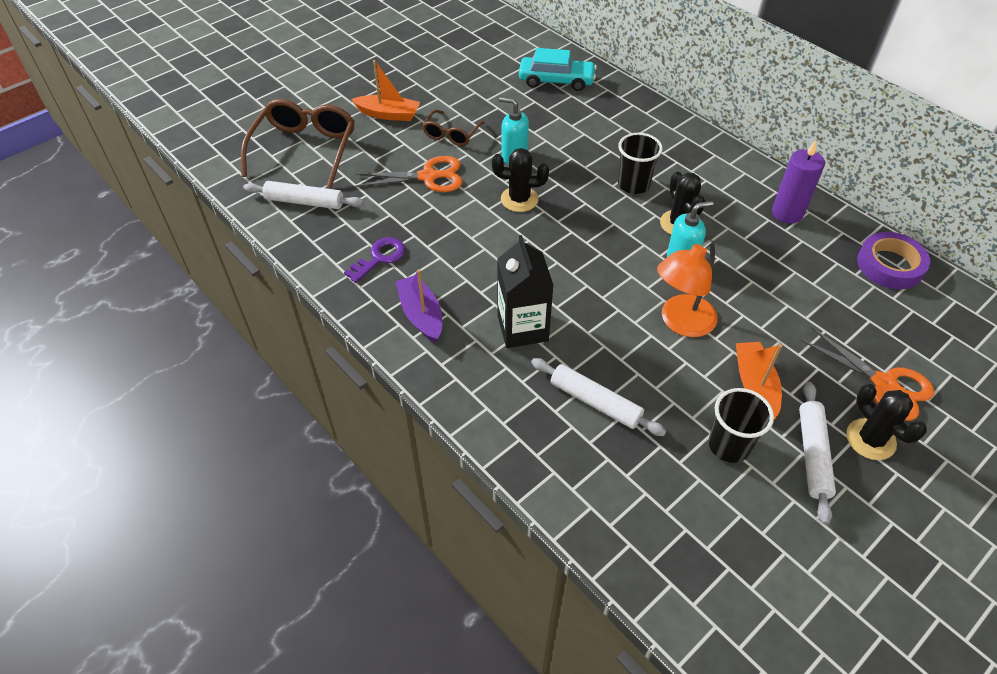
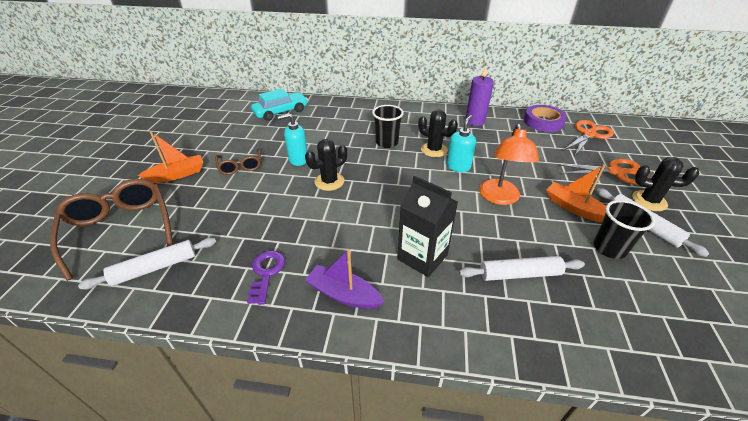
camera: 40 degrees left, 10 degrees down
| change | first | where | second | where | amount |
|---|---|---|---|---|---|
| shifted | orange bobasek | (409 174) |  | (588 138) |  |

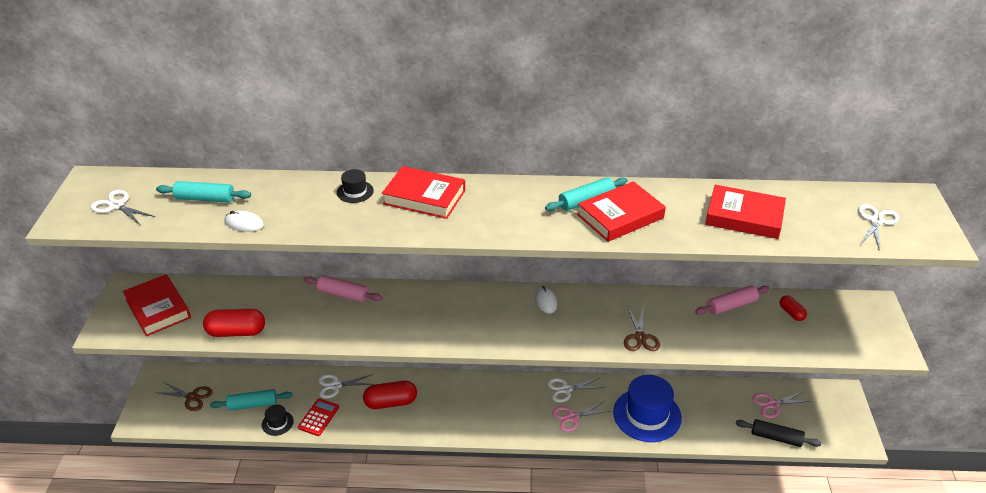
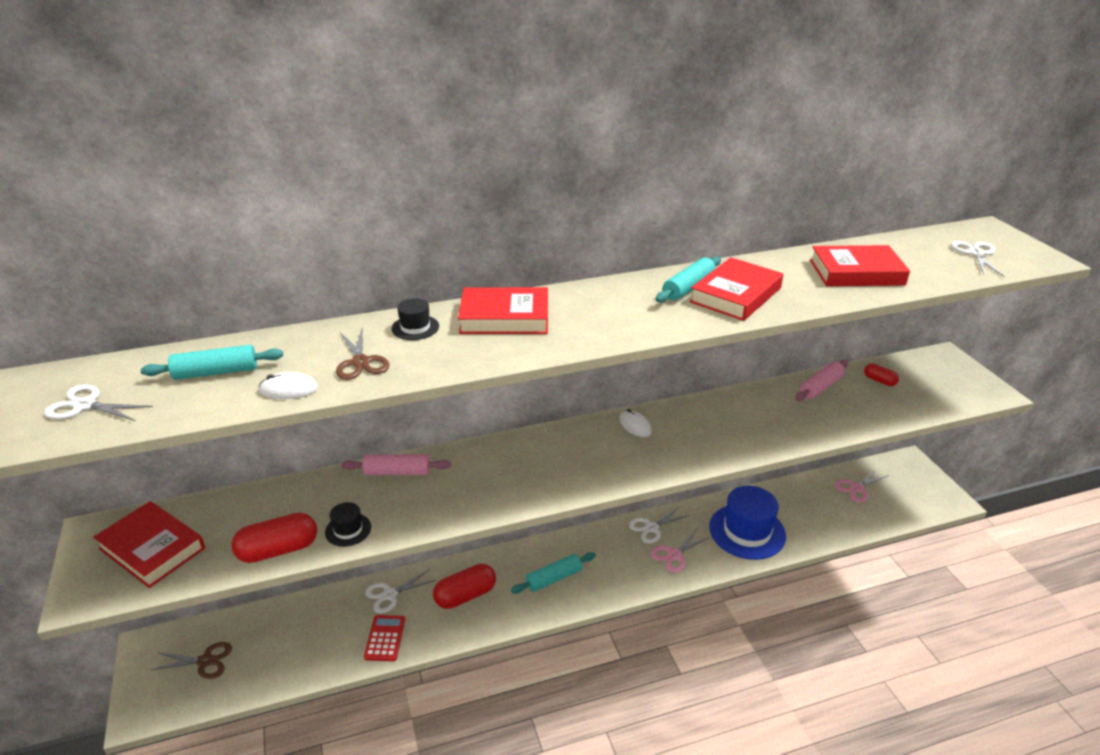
camera: 20 degrees left, 5 degrees down
| change | first | where | second | where | amount |
|---|---|---|---|---|---|
| shifted | brown bobasek | (642 329) |  | (363 354) |  |
| shifted | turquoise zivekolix | (251 400) |  | (553 573) |  |
| shifted | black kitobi | (278 420) |  | (348 524) |  |
| gone | black zivekolix | (778 433) |  |  |  |

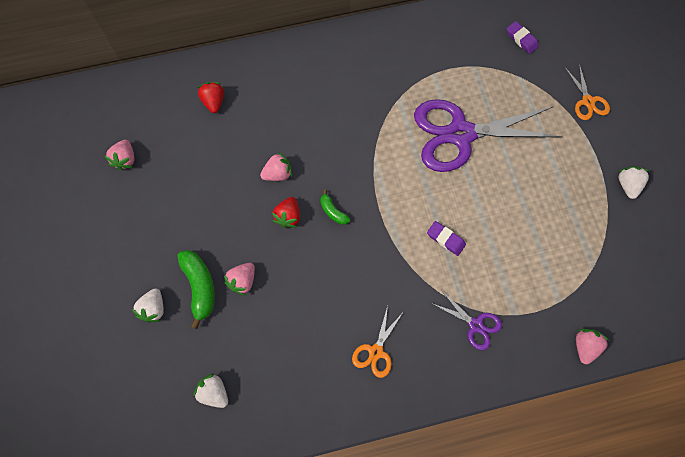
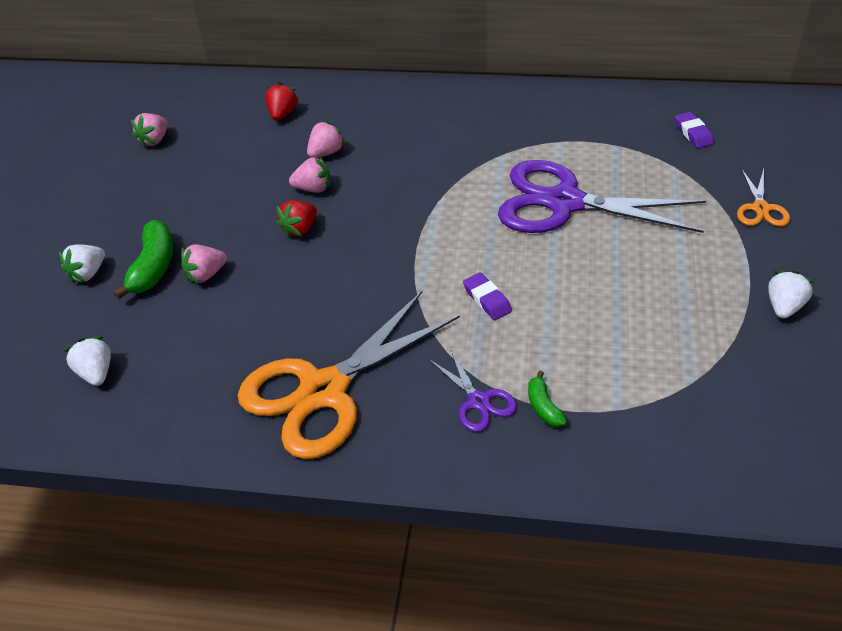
camera: 25 degrees right, 25 degrees down
| change | first | where | second | where | amount |
|---|---|---|---|---|---|
| shifted | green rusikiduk | (335 207) |  | (547 399) |  |
| scaled | orange bobasek | (378 342) |  | (349 375) | x2.23 |
| shifted | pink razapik | (593 346) |  | (326 139) |  |

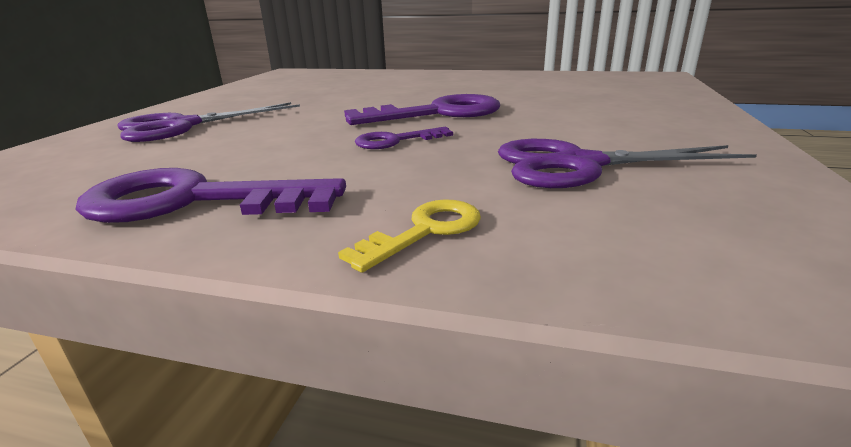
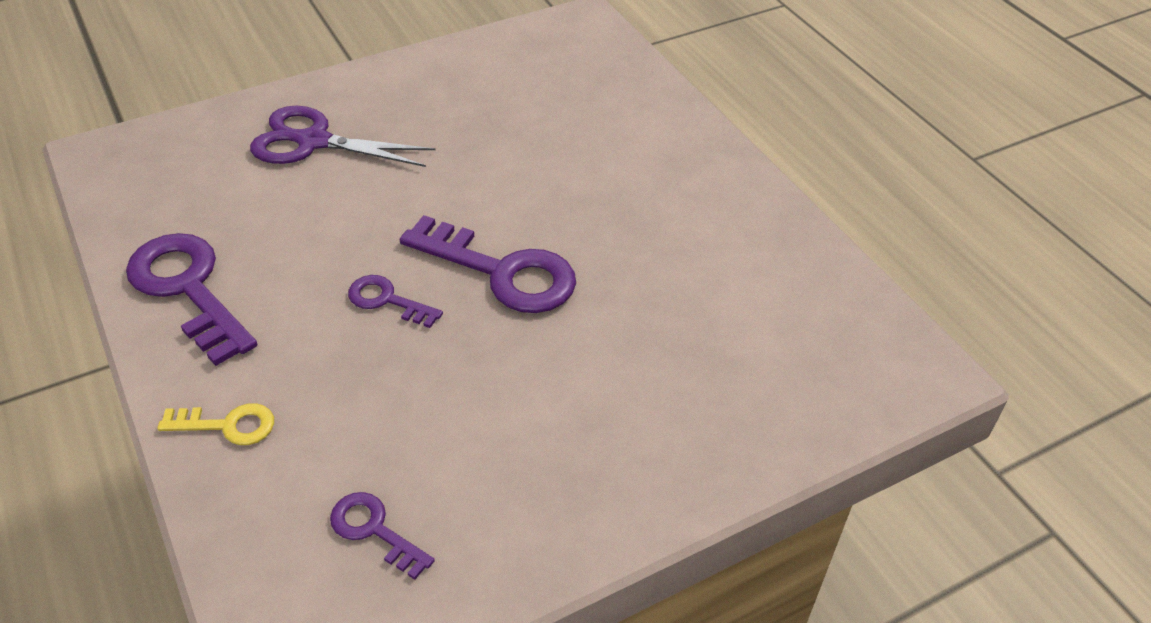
camera: 45 degrees right, 20 degrees up
| change | first | where | second | where | amount |
|---|---|---|---|---|---|
| gone | purple bobasek | (627 163) |  |  |  |
| new |  |  | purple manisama | (382 536) |  |

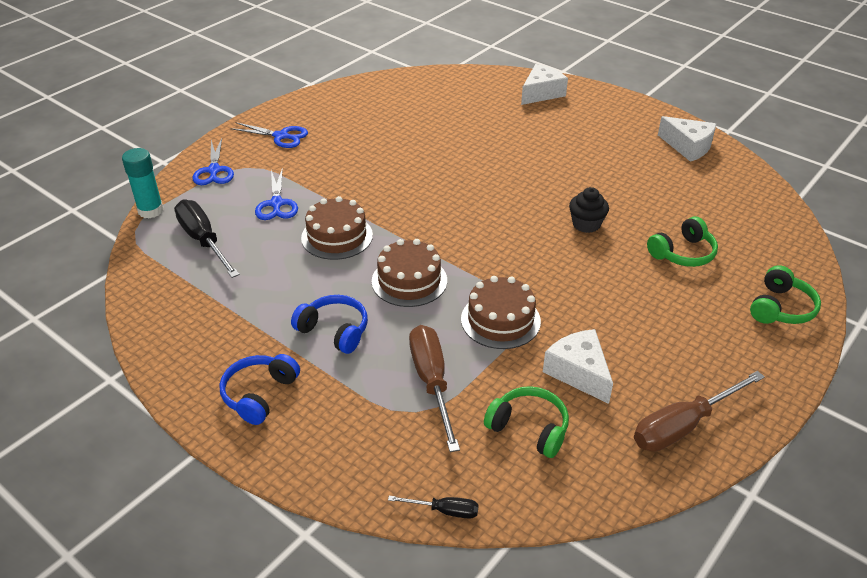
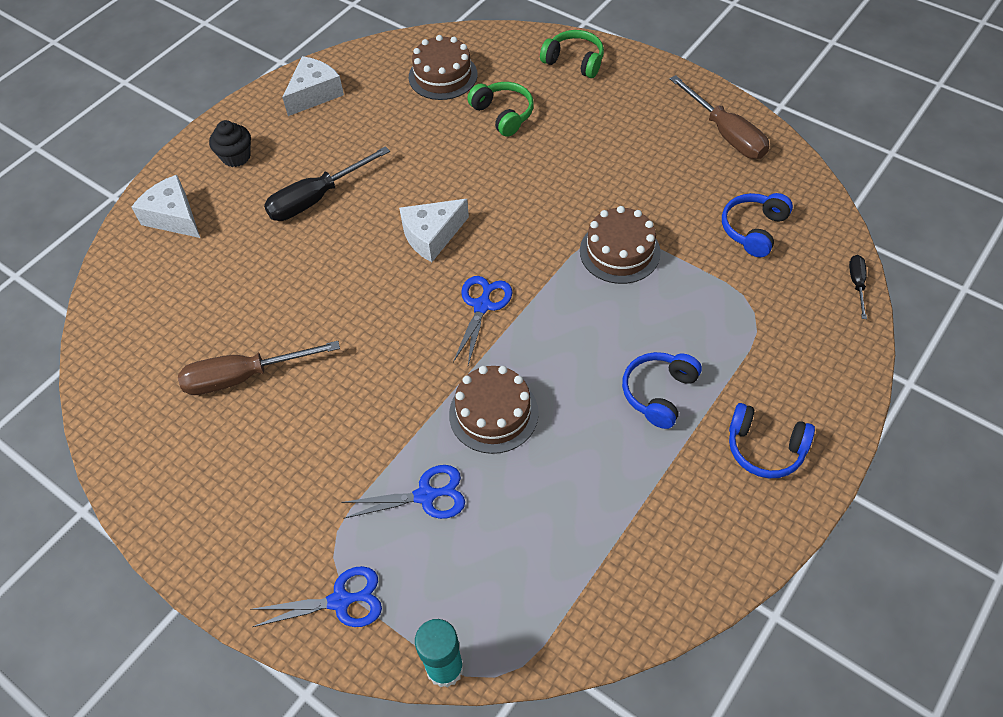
camera: 90 degrees left, 15 degrees up
| change | first | where | second | where | amount |
|---|---|---|---|---|---|
| shifted | blue bobasek | (269 135) |  | (482 320) |  |
| shifted | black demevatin | (589 210) |  | (230 143) |  |
| shifted | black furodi | (207 239) |  | (327 183) |  |
| shifted | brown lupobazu | (409 273) |  | (443 67) |  |
| shifted | brown furodi | (434 388) |  | (259 368) |  |
| shifted | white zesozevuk | (578 366) |  | (434 230) |  |
| repainted | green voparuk | (526 422) | blue voparuk | (757 225) |  |

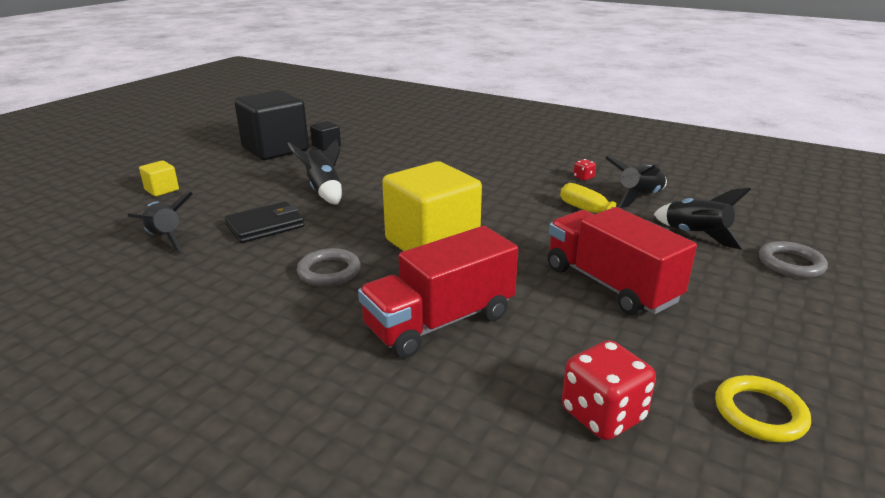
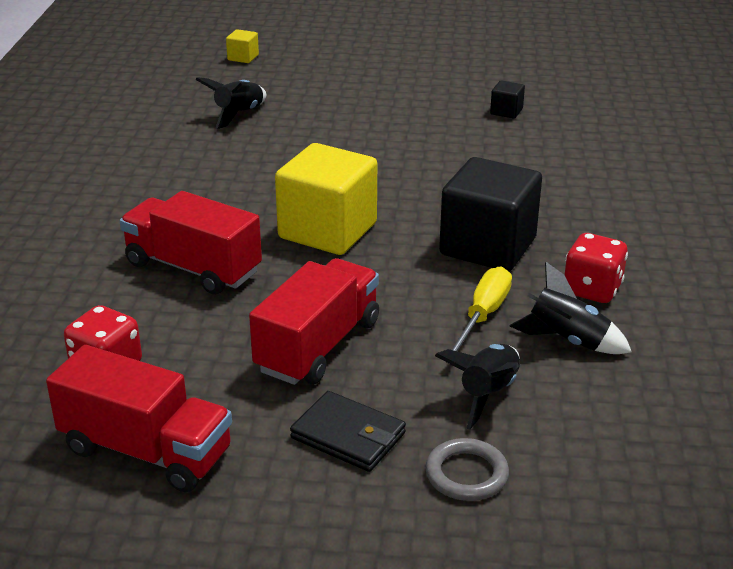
camera: 65 degrees right, 5 degrees up
| change | first | where | second | where | amount |
|---|---|---|---|---|---|
| shifted | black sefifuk | (271 125) |  | (490 214) |  |
| gone | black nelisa | (315 172) |  |  |  |
| scaled | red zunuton | (584 169) |  | (596 268) | x2.15 |
| shifted | yellow sefifuk | (159 178) |  | (242 46) |  |
| shifted | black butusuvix | (264 222) |  | (348 431) |  |
| gone | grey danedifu | (329 267) |  |  |  |
| swapped | yellow danedifu | (763 408) | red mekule | (139 418) |  |

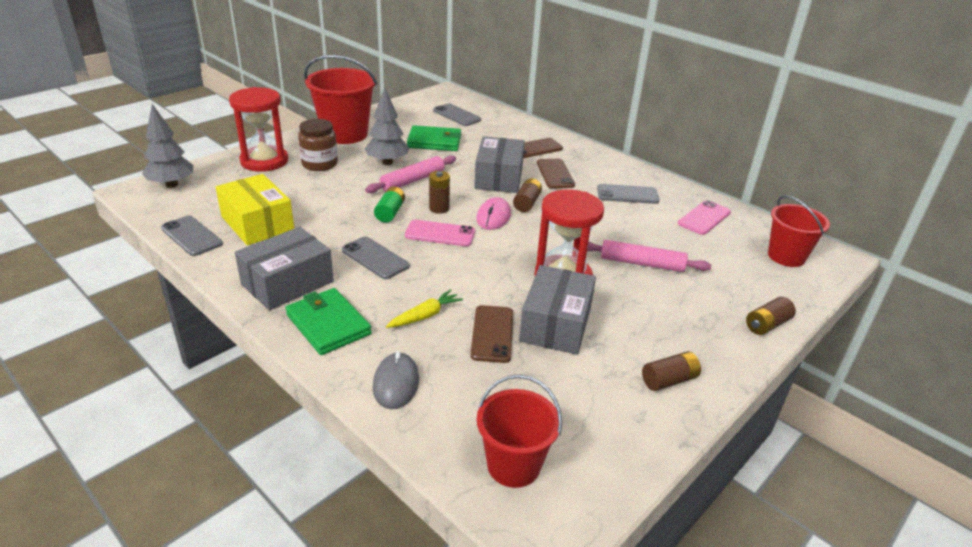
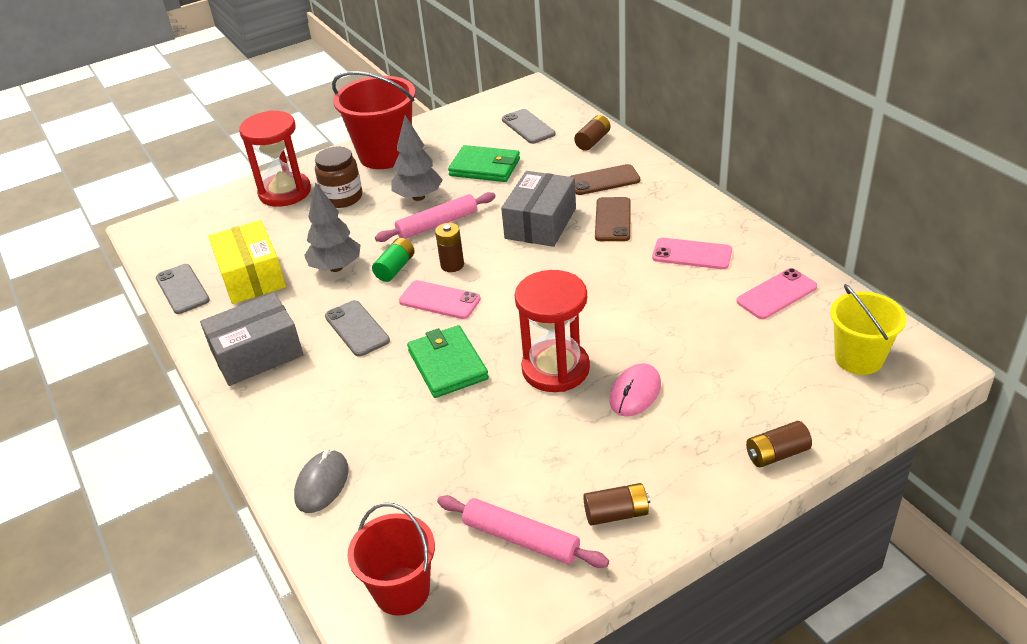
camera: 20 degrees right, 5 degrees up
| change | first | where | second | where | amount |
|---|---|---|---|---|---|
| shifted | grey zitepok | (167 146) |  | (332 227) |  |
| shifted | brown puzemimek | (527 195) |  | (592 133) |  |
| repainted | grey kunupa | (628 194) | pink kunupa | (692 253) |  |
| repainted | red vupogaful | (799 231) | yellow vupogaful | (868 329) |  |
| shifted | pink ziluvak | (493 213) |  | (635 389) |  |
| shifted | pink zivekolix | (649 256) |  | (523 531) |  |
| gone | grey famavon | (557 310) |  |  |  |
| shifted | green butusuvix | (328 321) |  | (448 361) |  |
| gone | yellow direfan | (424 308) |  |  |  |
| gone | brown kunupa | (491 334) |  |  |  |

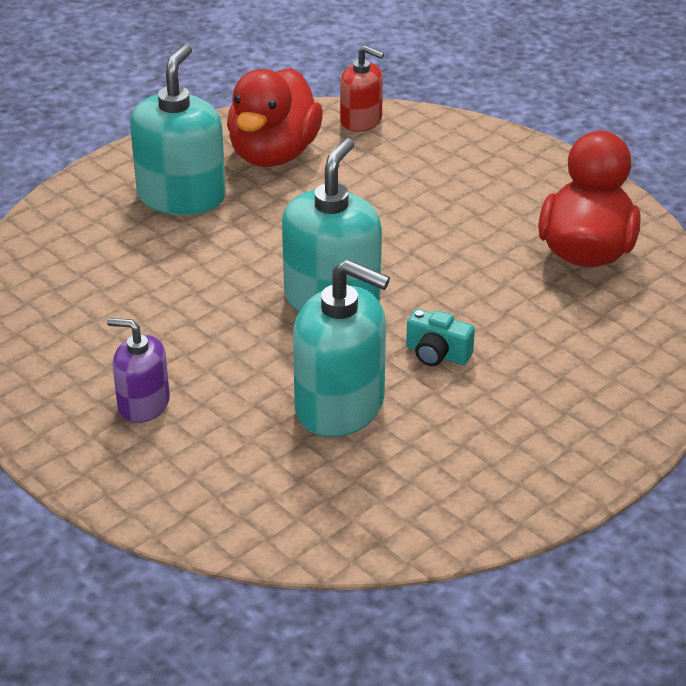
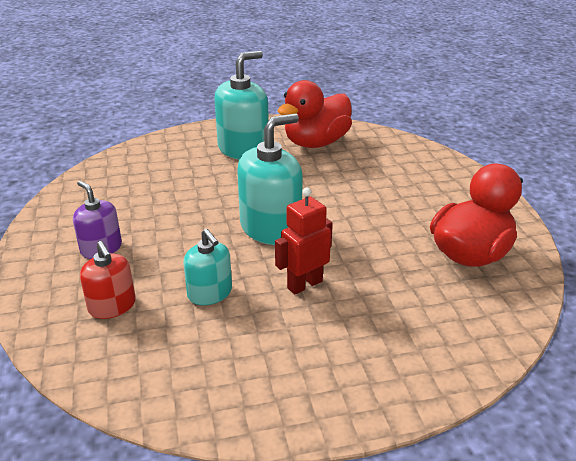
camera: 30 degrees right, 5 degrees down
| change | first | where | second | where | amount |
|---|---|---|---|---|---|
| shifted | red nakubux | (362 88) |  | (108 280) |  |
| scaled | turquoise nakubux | (341 348) |  | (207 267) | x0.59 |
| swapped | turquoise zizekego | (440 337) | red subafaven | (304 241) |  |

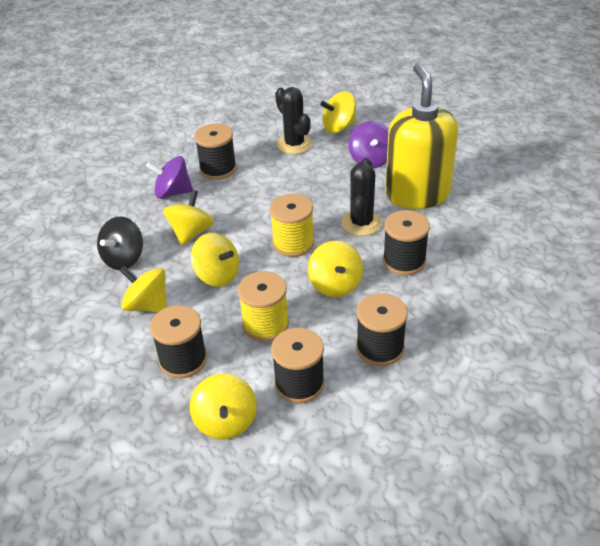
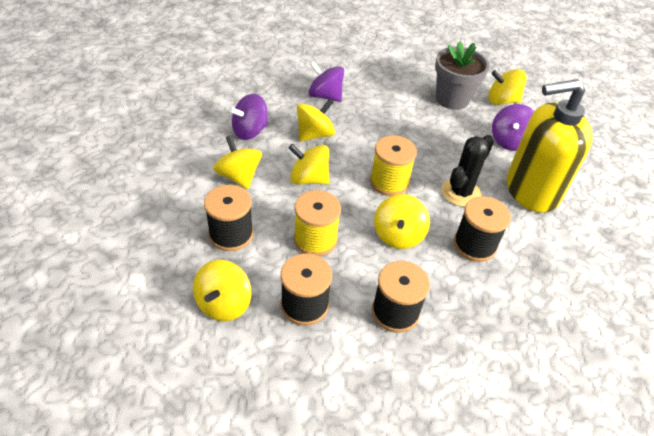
camera: 25 degrees right, 5 degrees up
| change | first | where | second | where | amount |
|---|---|---|---|---|---|
| rotated | yellow nakubux | (421 136) |  | (549 146) | 120 degrees counterclockwise |
| swapped | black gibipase | (293 120) | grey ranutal | (462 75) |  |
| gone | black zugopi | (215 152) |  |  |  |
| repainted | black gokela | (120 243) | purple gokela | (248 117) |  |
| rotated | yellow gokela | (215 260) |  | (309 164) | 135 degrees clockwise |

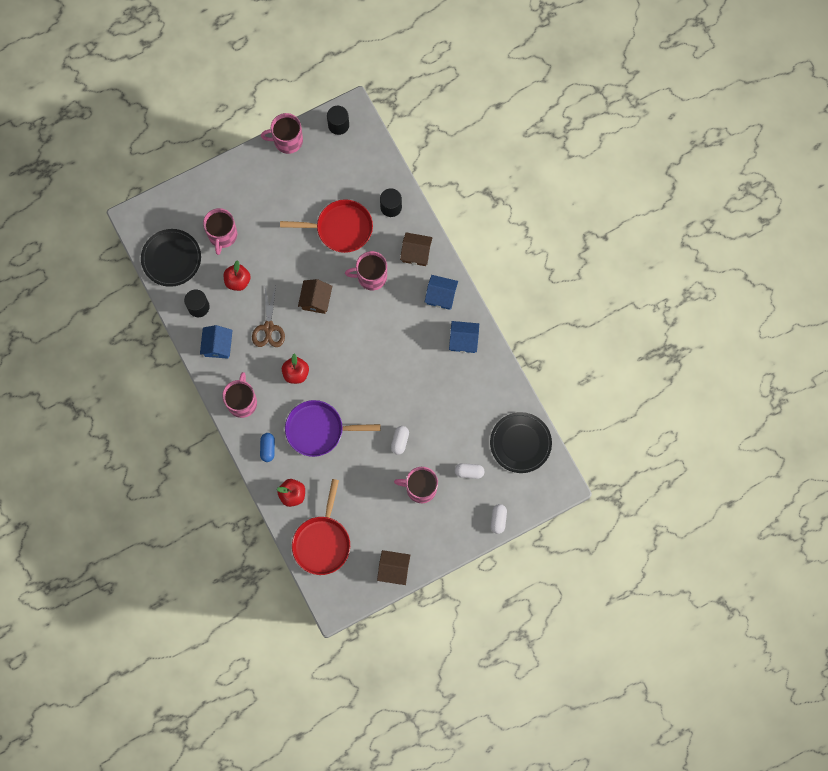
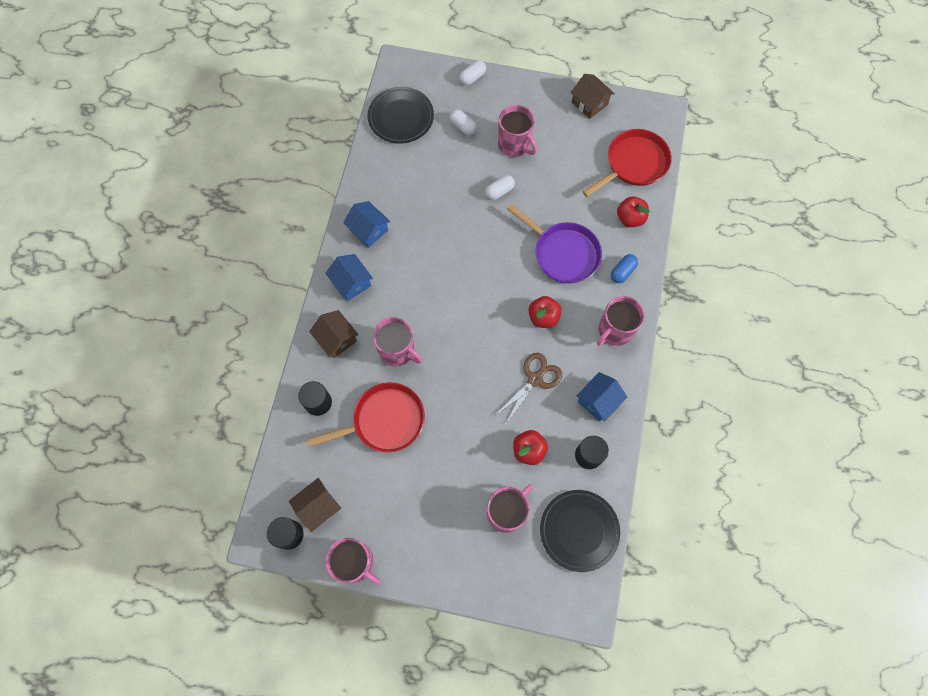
camera: 140 degrees left, 5 degrees down
| change | first | where | second | where | amount |
|---|---|---|---|---|---|
| rotated | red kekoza | (326 226) |  | (366 417) | 120 degrees clockwise |
| shifted | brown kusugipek | (315 296) |  | (315 505) |  |

